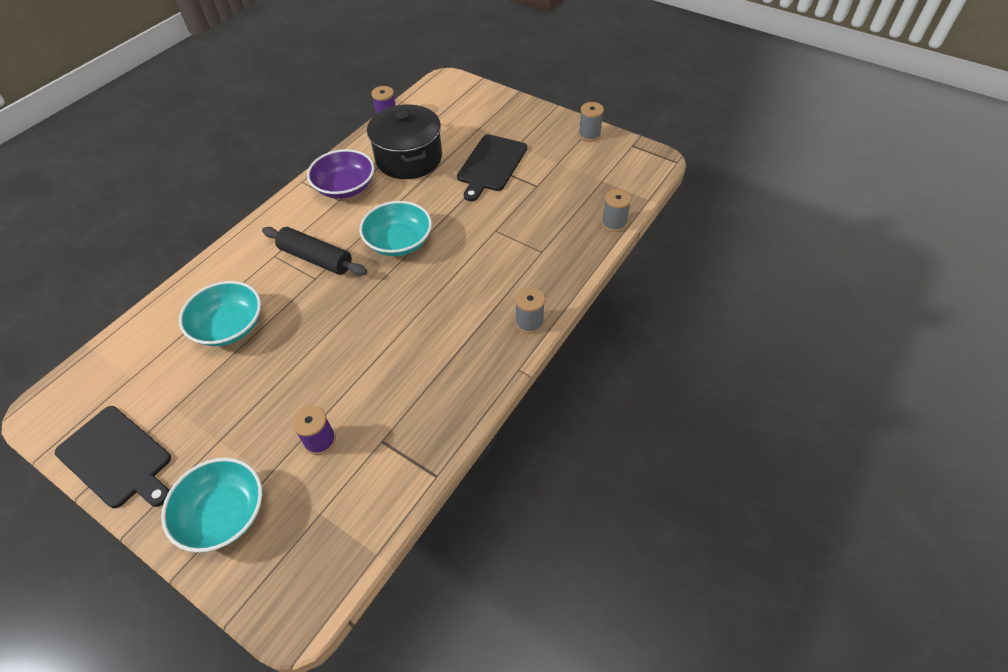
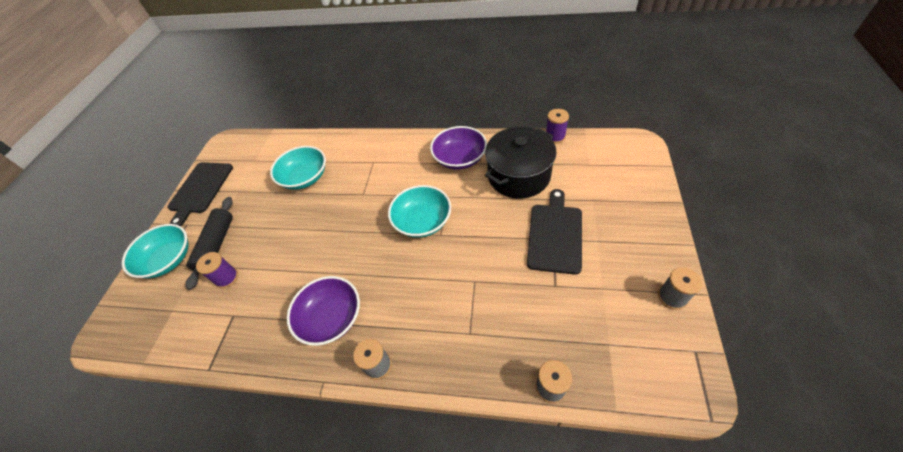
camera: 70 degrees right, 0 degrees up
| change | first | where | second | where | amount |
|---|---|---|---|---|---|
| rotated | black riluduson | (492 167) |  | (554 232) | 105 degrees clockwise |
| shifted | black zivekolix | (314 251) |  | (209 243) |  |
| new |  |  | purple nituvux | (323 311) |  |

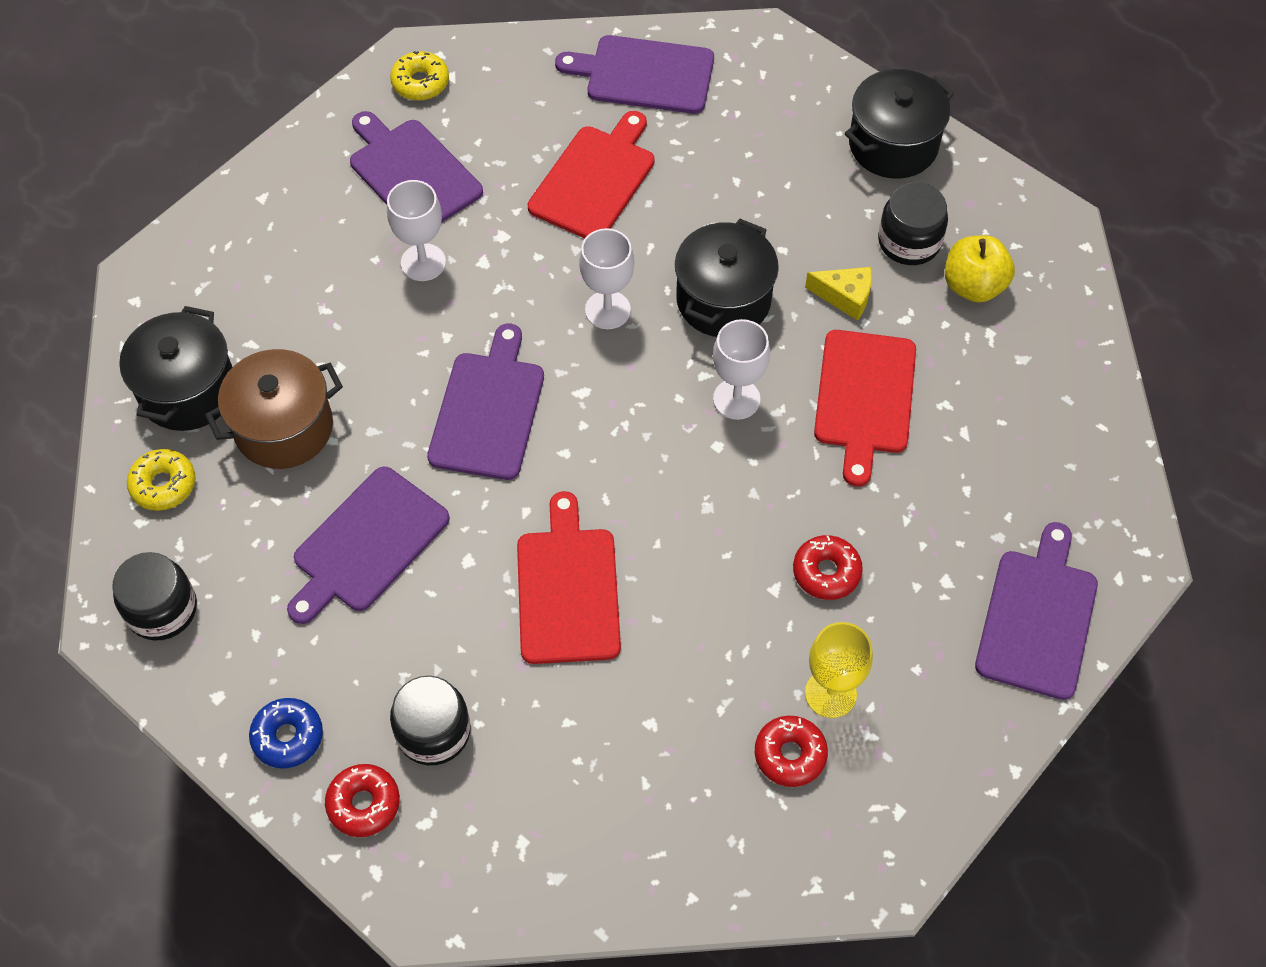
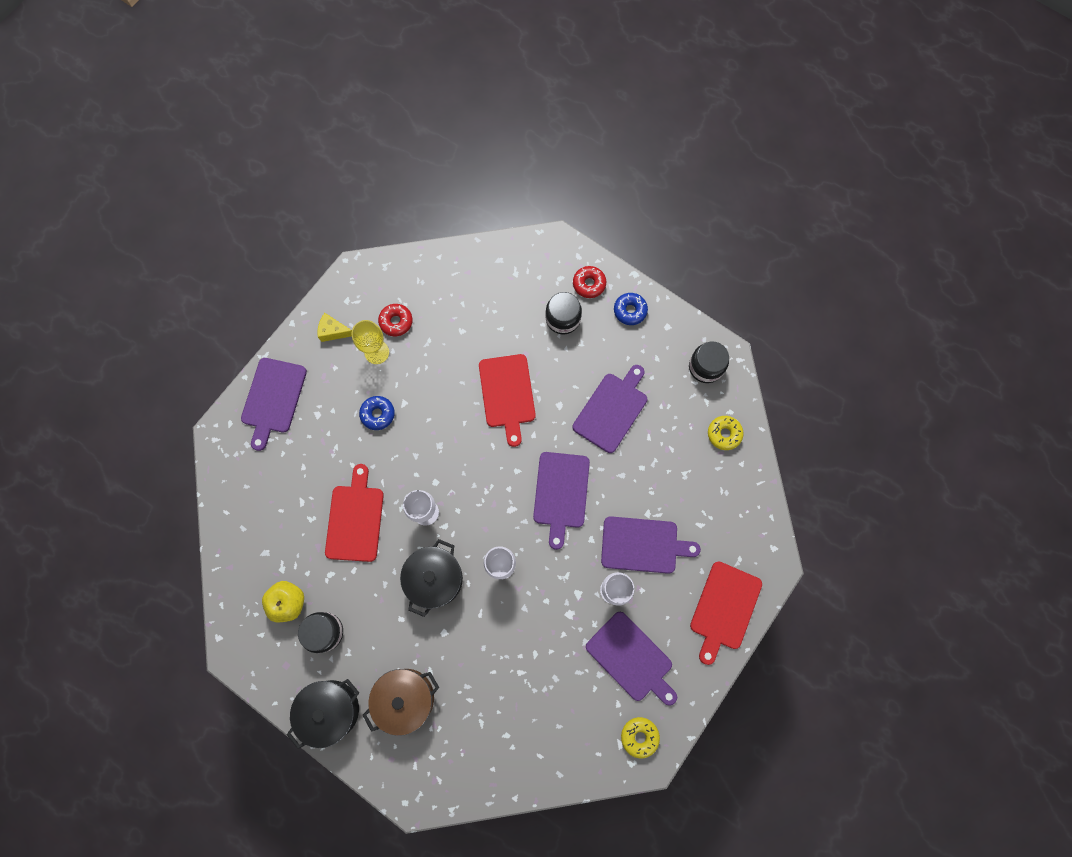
camera: 175 degrees right, 15 degrees up
| change | first | where | second | where | amount |
|---|---|---|---|---|---|
| shifted | purple riluduson | (634 74) |  | (651 545) |  |
| shifted | red riluduson | (591 174) |  | (726 613) |  |
| shifted | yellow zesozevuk | (838 294) |  | (334 327) |  |
| gone | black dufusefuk | (175 368) |  |  |  |
| shifted | brown dufusefuk | (274 409) |  | (400 702) |  |
| repainted | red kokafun | (828 567) | blue kokafun | (377 413) |  |

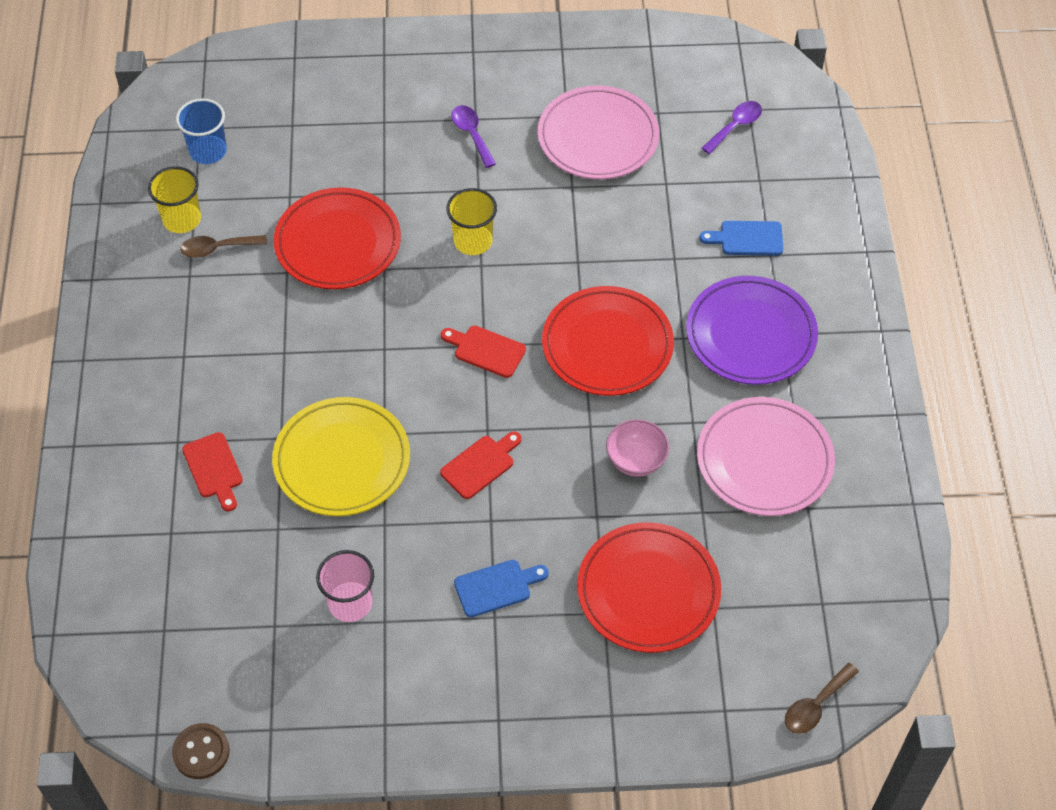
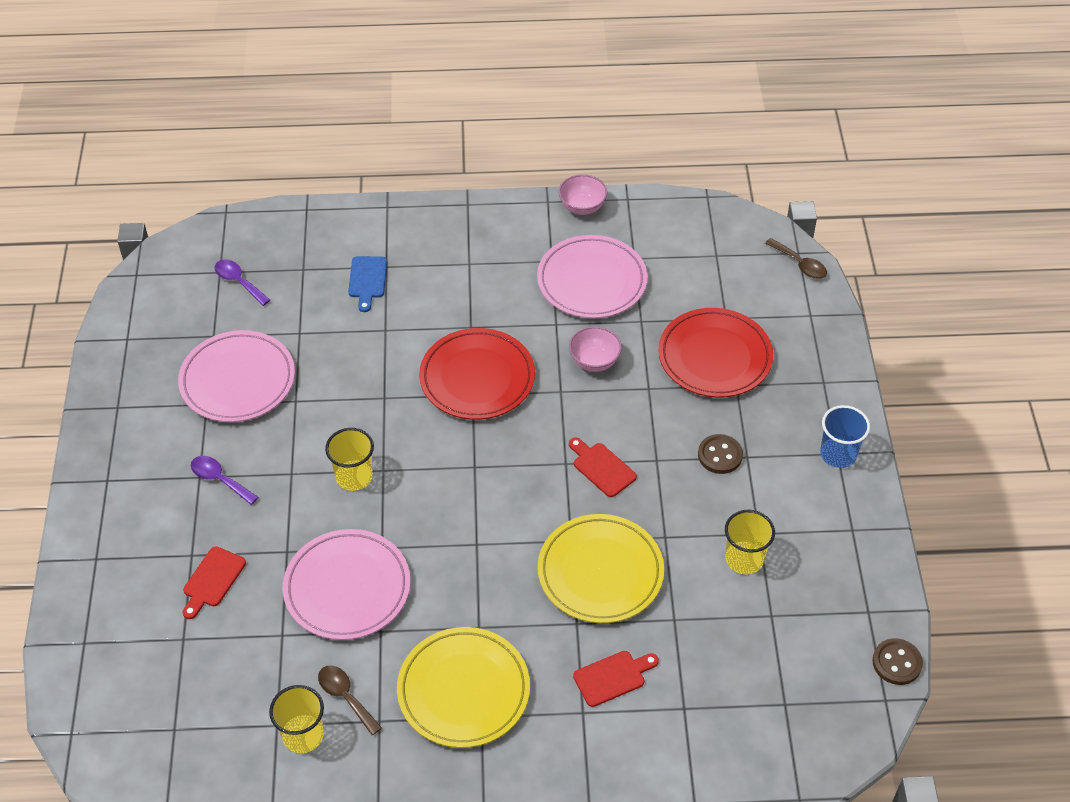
camera: 90 degrees left, 5 degrees down
| change | first | where | second | where | amount |
|---|---|---|---|---|---|
| shifted | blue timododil | (201 131) |  | (845 436) |  |
| rotated | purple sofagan | (473 136) |  | (224 480) | 60 degrees clockwise |
| repainted | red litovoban | (337 238) | pink litovoban | (346 584) |  |
| rotated | brown sofagan | (223 246) |  | (350 700) | 150 degrees clockwise |
| gone | purple litovoban | (752 330) |  |  |  |
| shifted | red riluduson | (483 352) |  | (214 582) |  |
| repainted | pink timododil | (345 586) | yellow timododil | (750 542) |  |
| swapped | blue riluduson | (501 588) | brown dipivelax | (720 454) |  |
| new |  |  | pink nituvux | (583 194) |  |
| new |  |  | yellow litovoban | (463 687) |  |

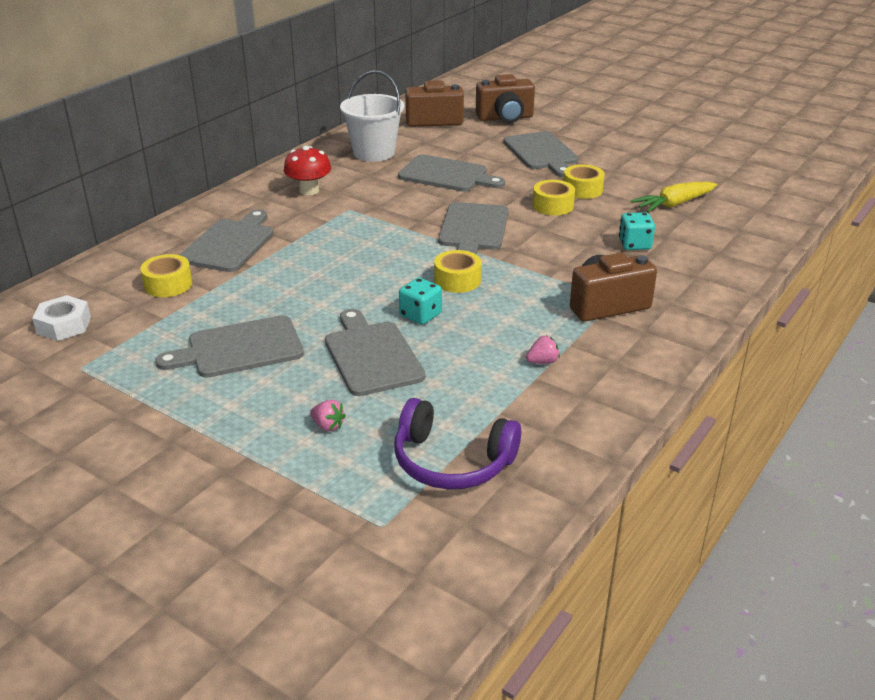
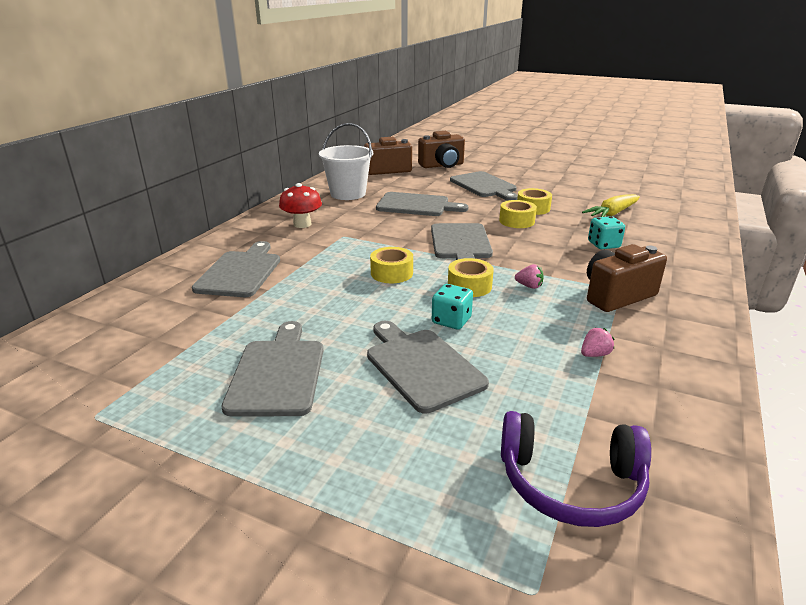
camera: 10 degrees left, 5 degrees down
| change | first | where | second | where | amount |
|---|---|---|---|---|---|
| shifted | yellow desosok | (166 275) |  | (391 265) |  |
| gone | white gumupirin | (61 318) |  |  |  |
| rotated | grey riluduson | (229 346) |  | (272 368) | 120 degrees clockwise |
| shifted | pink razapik | (328 415) |  | (529 276) |  |

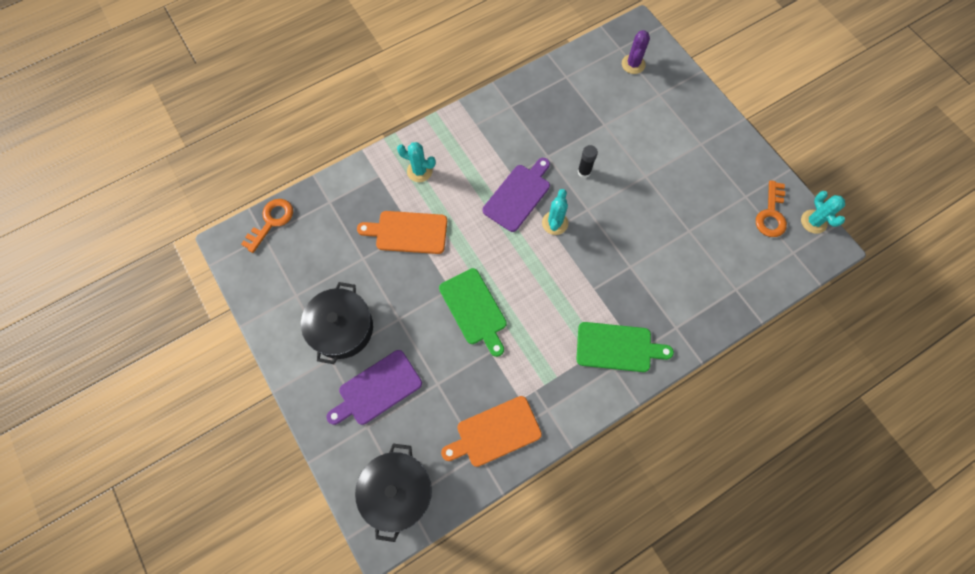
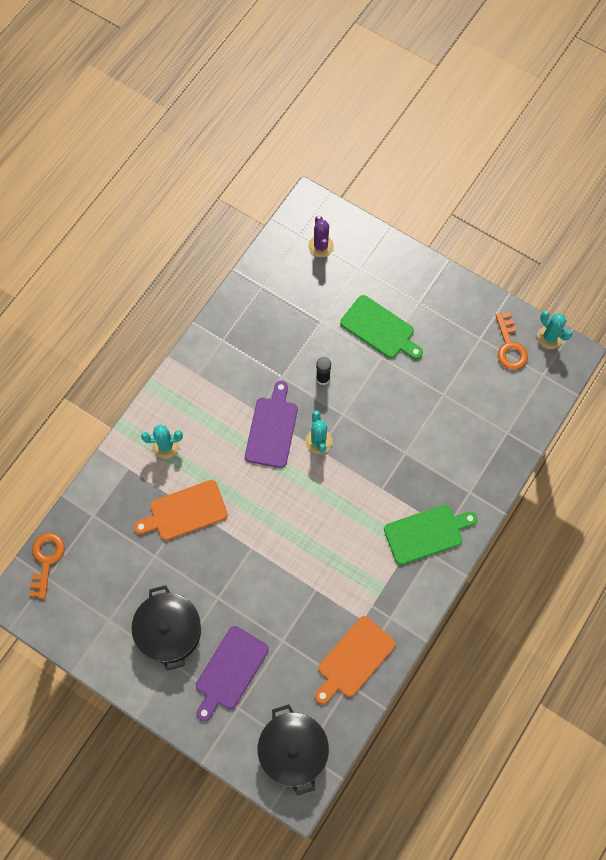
camera: 25 degrees left, 0 degrees up
| change | first | where | second | where | amount |
|---|---|---|---|---|---|
| shifted | green riluduson | (473 312) |  | (381 327) |  |

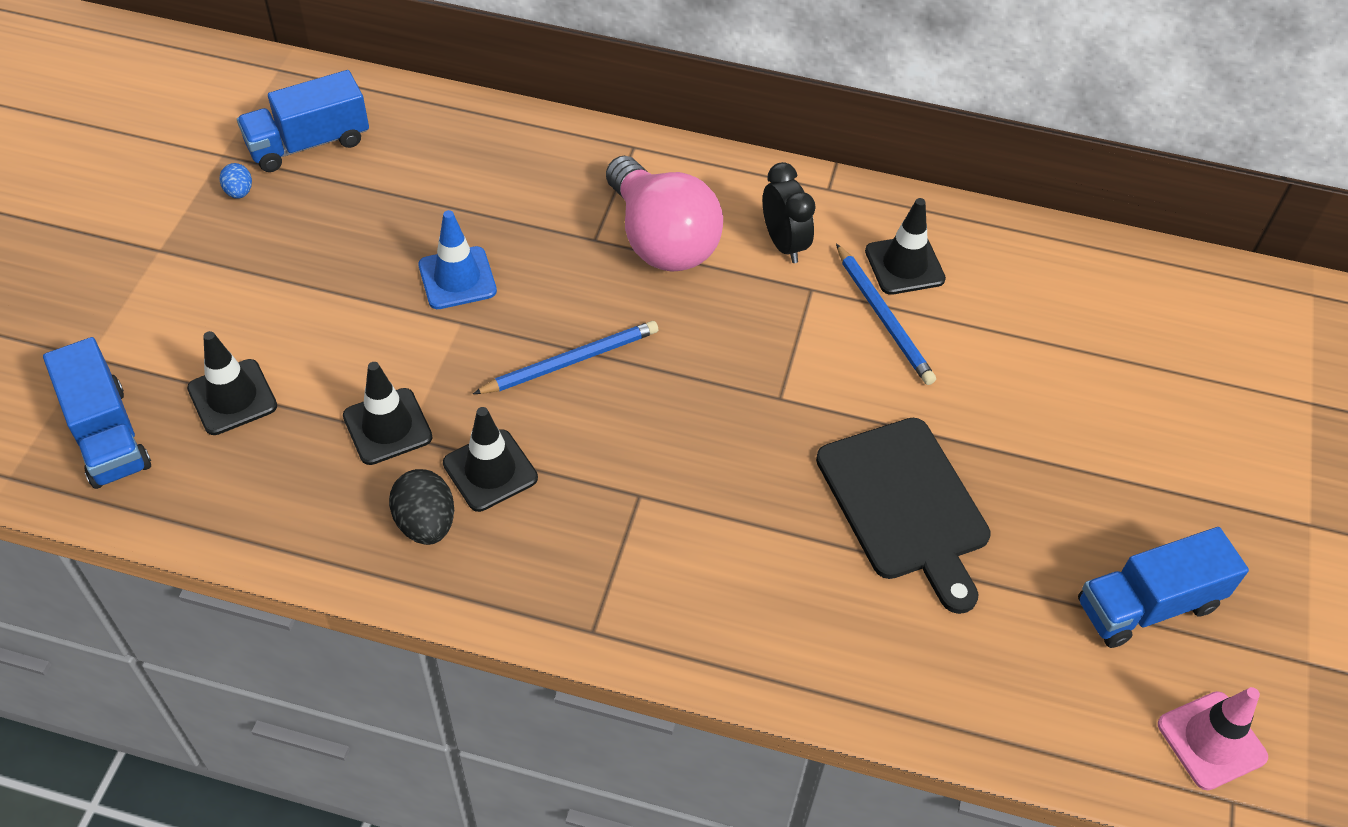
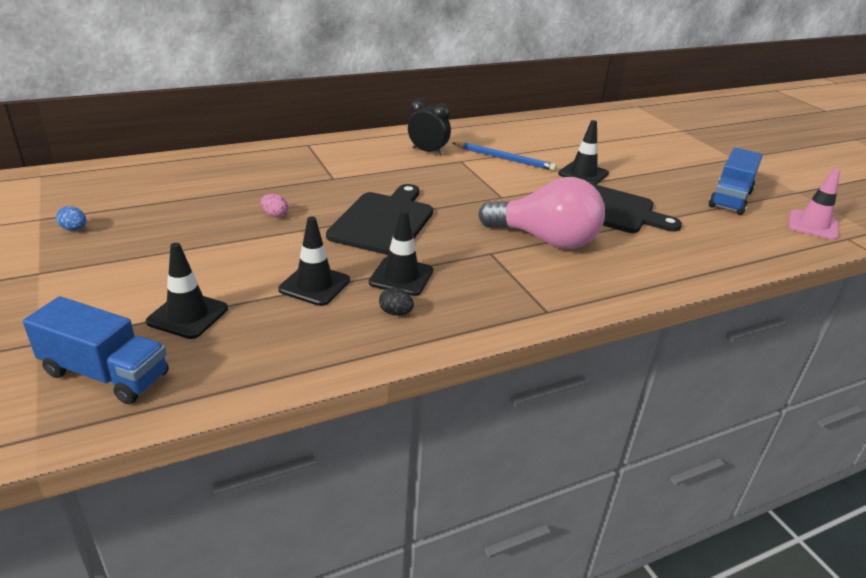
camera: 40 degrees left, 20 degrees down
| change | first | where | second | where | amount |
|---|---|---|---|---|---|
| gone | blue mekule | (303 121) |  |  |  |
| shifted | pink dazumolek | (664 214) |  | (541 213) |  |
| shifted | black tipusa | (905 246) |  | (583 152) |  |
| swapped | blue tipusa | (457 259) | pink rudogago | (274 206) |  |
| swapped | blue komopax | (565 357) | black riluduson | (379 219) |  |
| scaled | black rudogago | (421 507) |  | (396 302) | x0.59 |

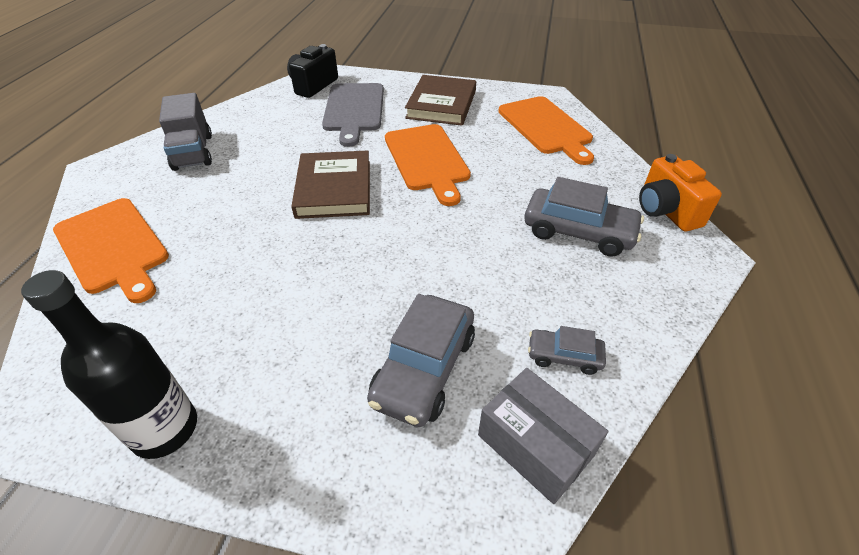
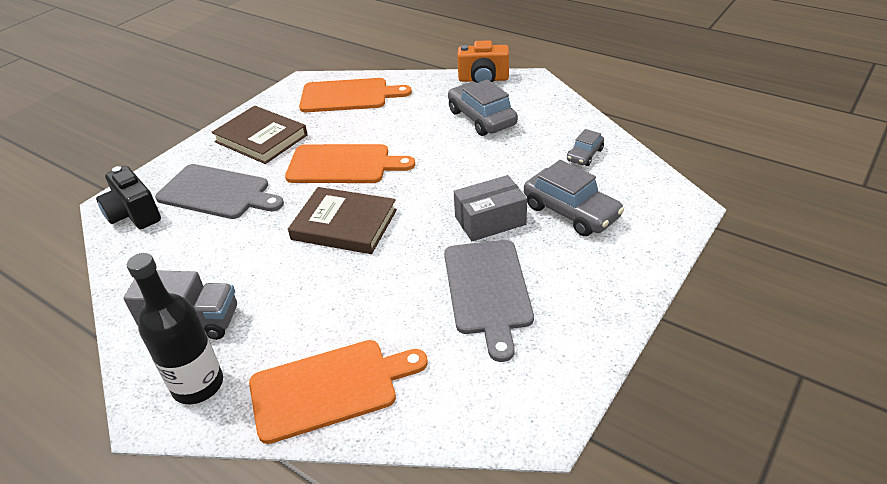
camera: 65 degrees left, 5 degrees down
| change | first | where | second | where | amount |
|---|---|---|---|---|---|
| rotated | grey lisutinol | (584 216) |  | (483 107) | 75 degrees counterclockwise |
| shifted | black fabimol | (109 364) |  | (175 328) |  |
| shifted | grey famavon | (543 436) |  | (490 208) |  |
| new |  |  | grey riluduson | (489 301) |  |

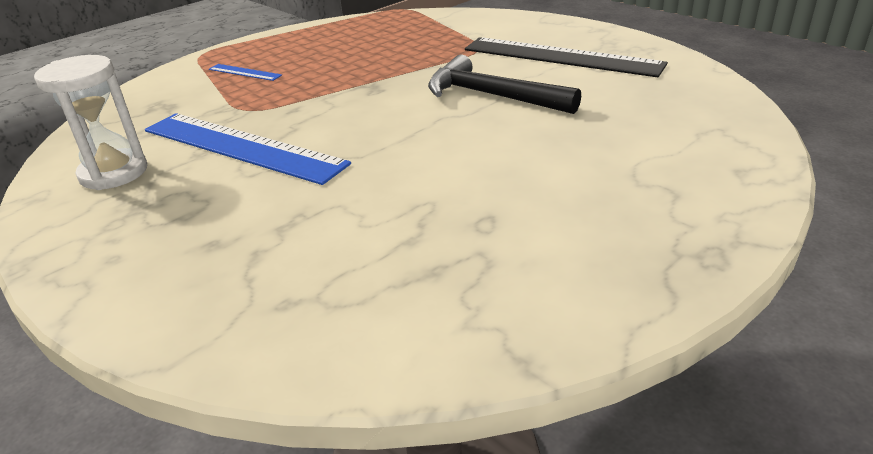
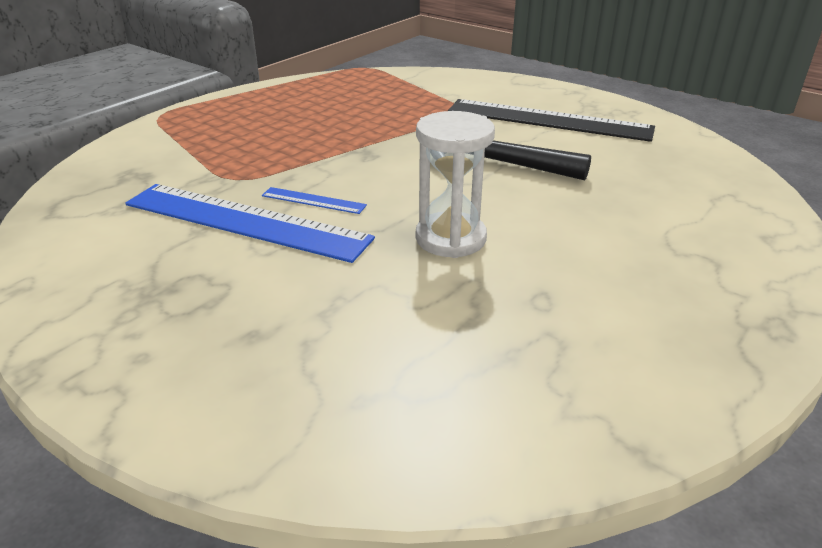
camera: 10 degrees left, 0 degrees up
| change | first | where | second | where | amount |
|---|---|---|---|---|---|
| shifted | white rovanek | (90 122) |  | (455 184) |  |
| shifted | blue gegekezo | (245 72) |  | (314 200) |  |

